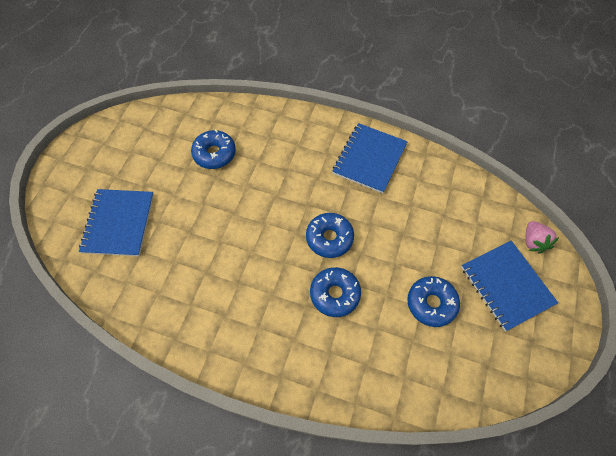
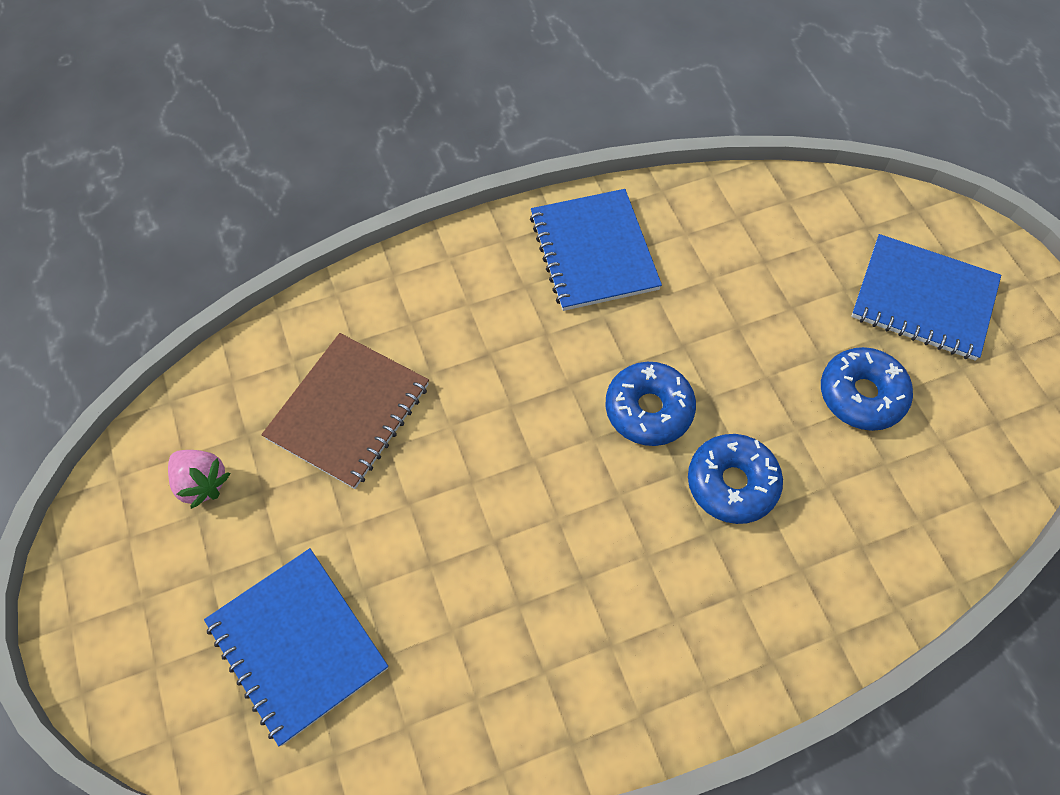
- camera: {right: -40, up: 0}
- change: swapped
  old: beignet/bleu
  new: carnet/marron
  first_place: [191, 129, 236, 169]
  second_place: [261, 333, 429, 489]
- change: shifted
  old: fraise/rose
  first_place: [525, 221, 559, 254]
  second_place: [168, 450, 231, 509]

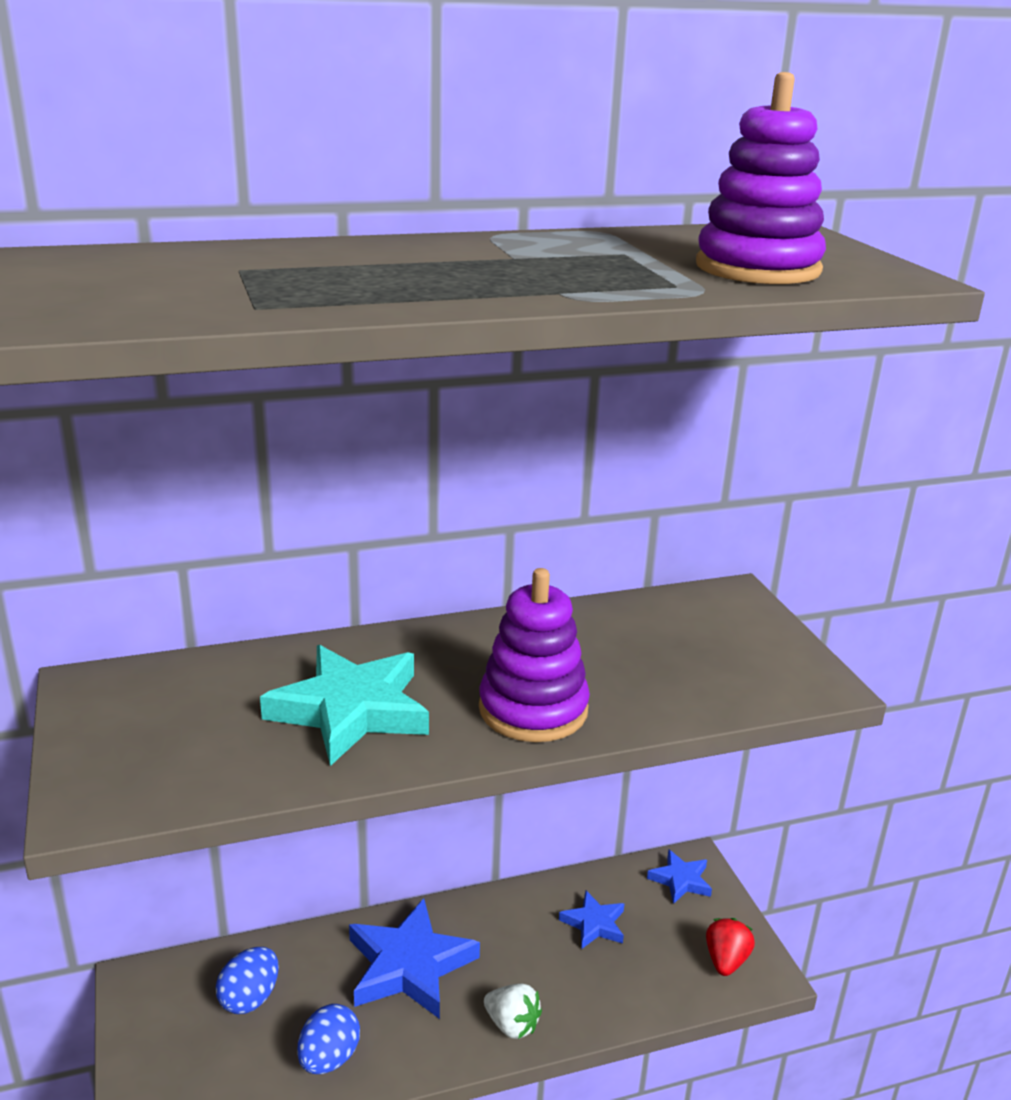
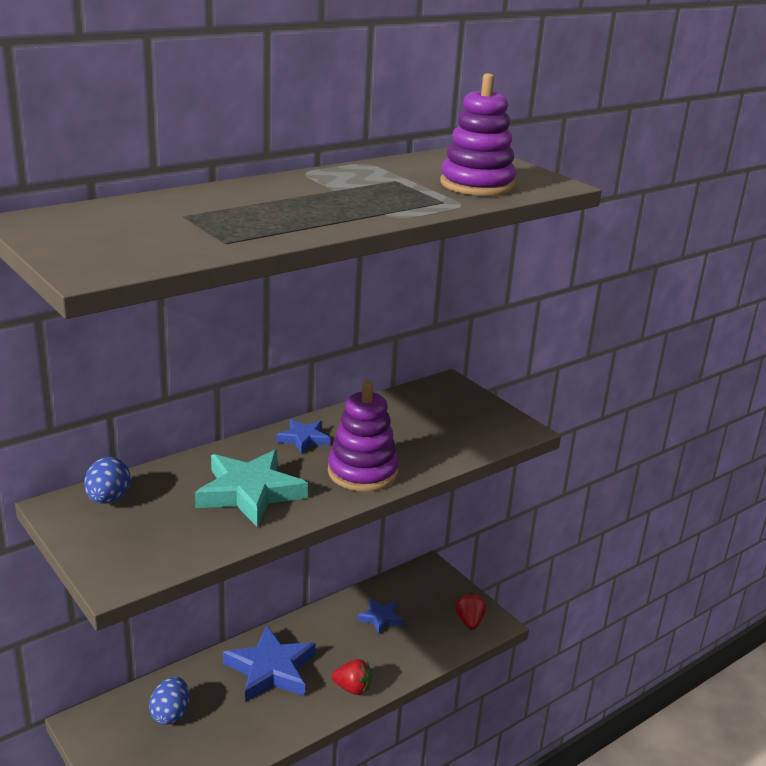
- camera: {right: -20, up: 0}
- change: shifted
  old: œuf/bleu
  first_place: [297, 1004, 360, 1074]
  second_place: [84, 457, 130, 504]
- change: repainted
  old: fraise/blanc
  new: fraise/rouge
  first_place: [484, 984, 542, 1039]
  second_place: [332, 659, 372, 695]
- change: shifted
  old: étoile/bleu
  first_place: [647, 850, 712, 904]
  second_place: [276, 419, 330, 454]

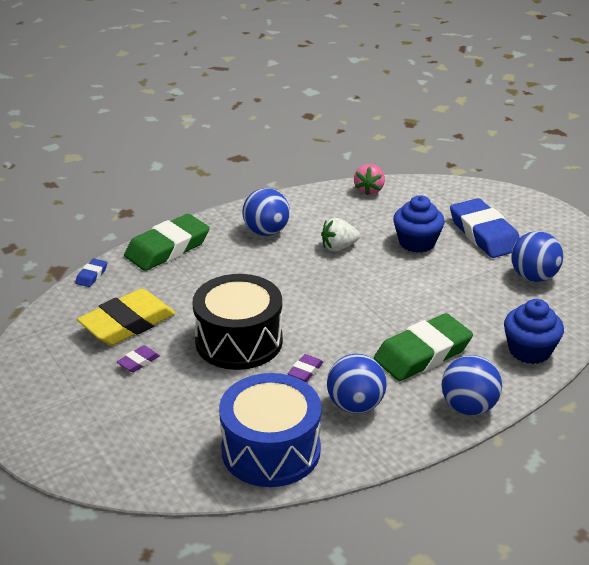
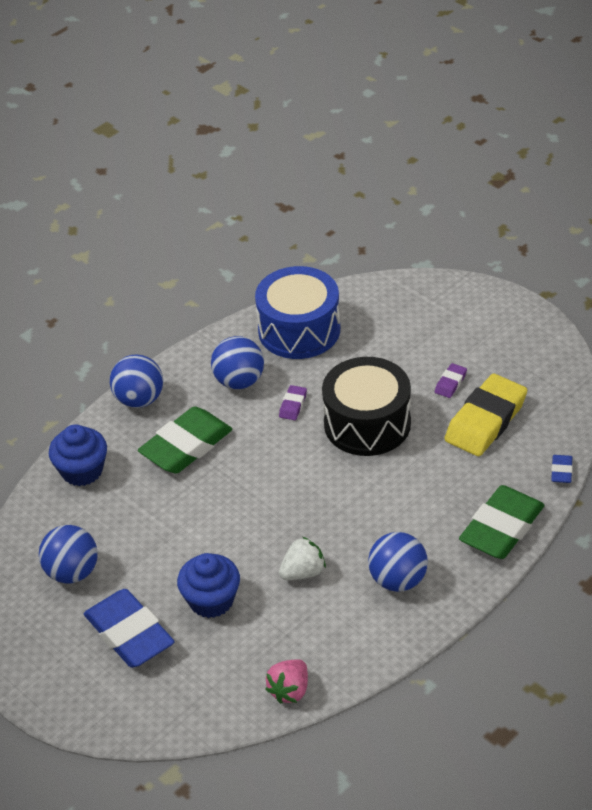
- camera: {right: 170, up: 10}
- change: rotated
  old: fraise/rose
  first_place: [354, 164, 385, 196]
  second_place: [265, 660, 308, 704]
  degrees: -150

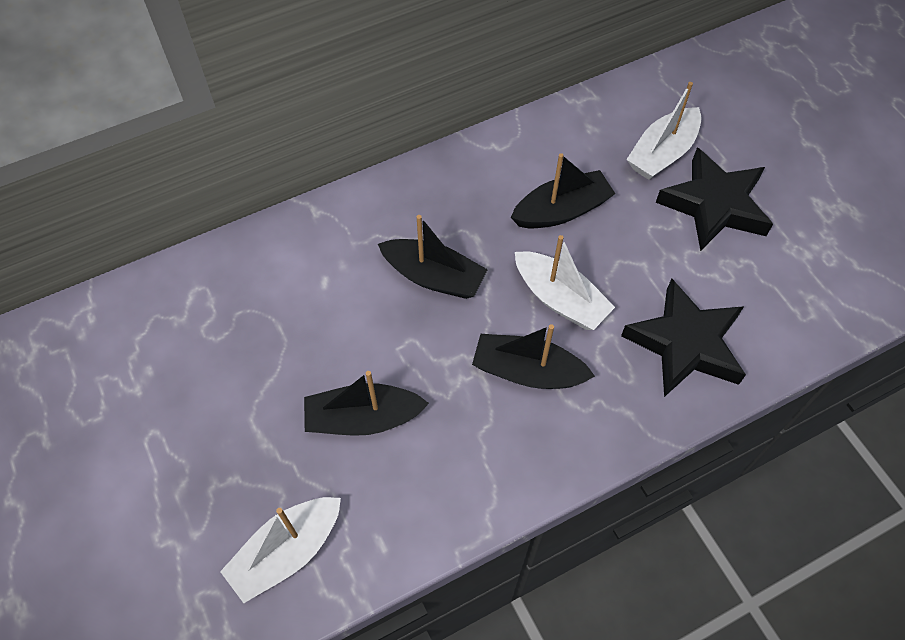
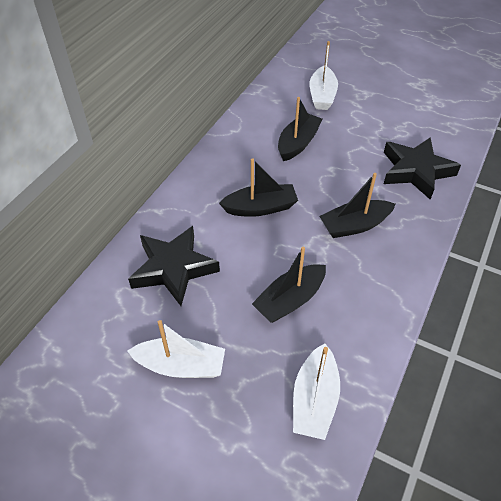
- camera: {right: -35, up: -10}
- change: shifted
  old: bateau/blanc
  first_place: [515, 235, 615, 330]
  second_place: [127, 320, 225, 378]
- change: shifted
  old: étoile/noir
  first_place: [655, 147, 773, 251]
  second_place: [128, 226, 220, 306]

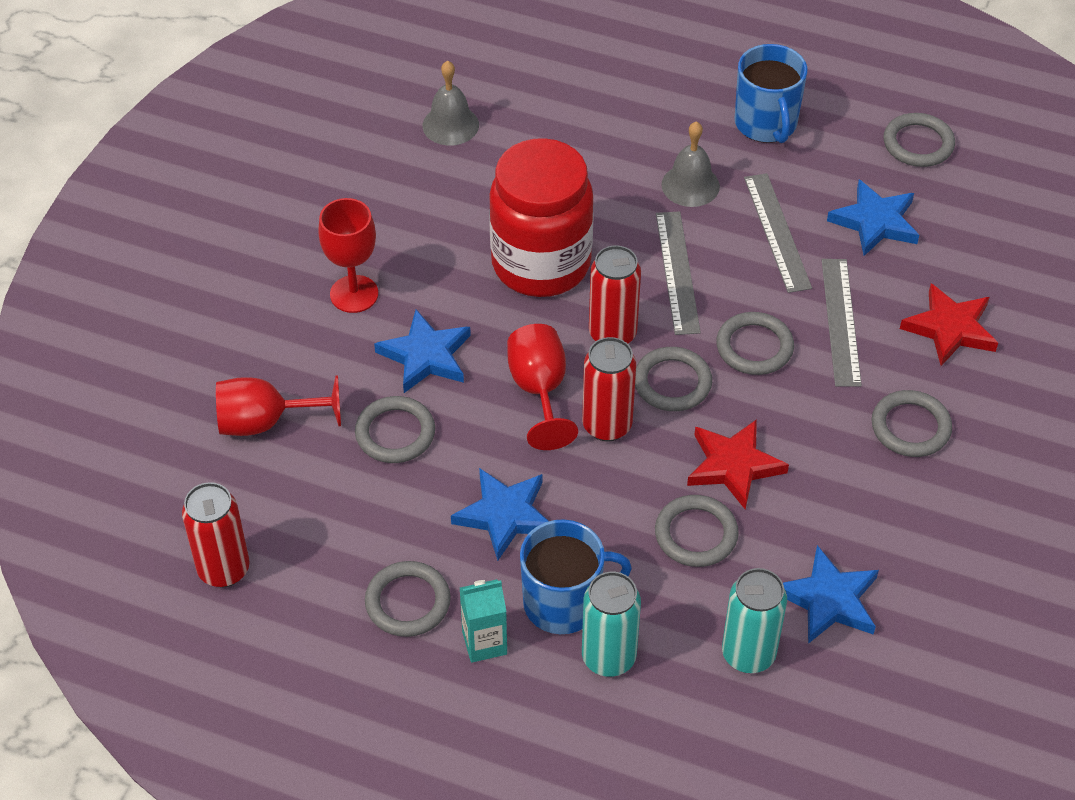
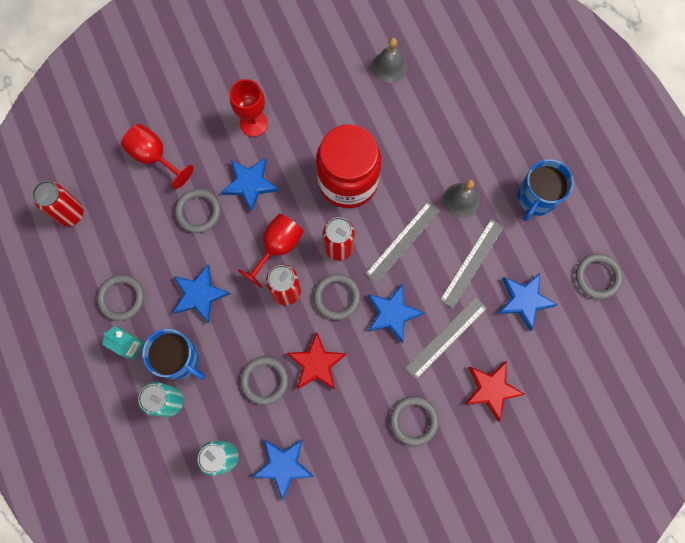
- camera: {right: 45, up: 25}
- change: swapped
  old: anneau/gris
  new: étoile/bleu
  first_place: [716, 312, 794, 375]
  second_place: [368, 284, 424, 343]

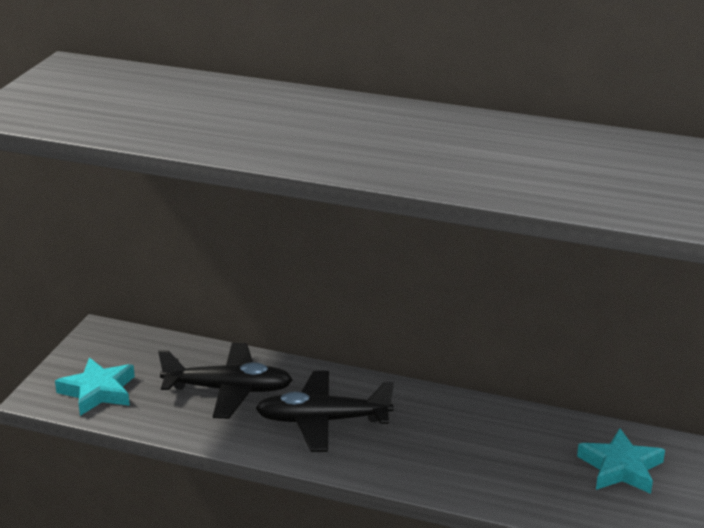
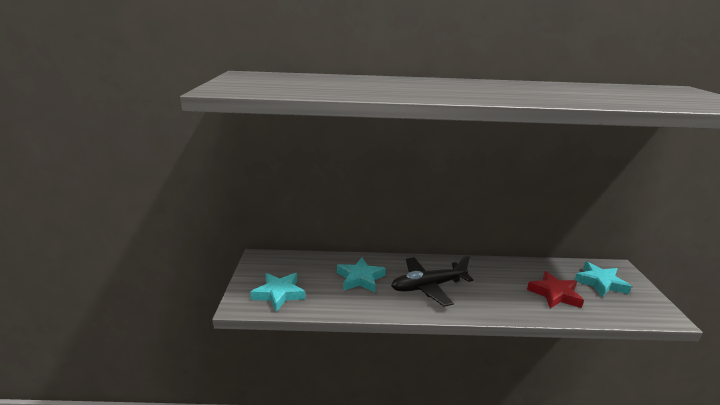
- camera: {right: -20, up: -5}
- change: swapped
  old: avion/noir
  new: étoile/turquoise
  first_place: [158, 343, 293, 419]
  second_place: [337, 257, 386, 292]
- change: new
  new: étoile/rouge
  second_place: [527, 271, 584, 308]

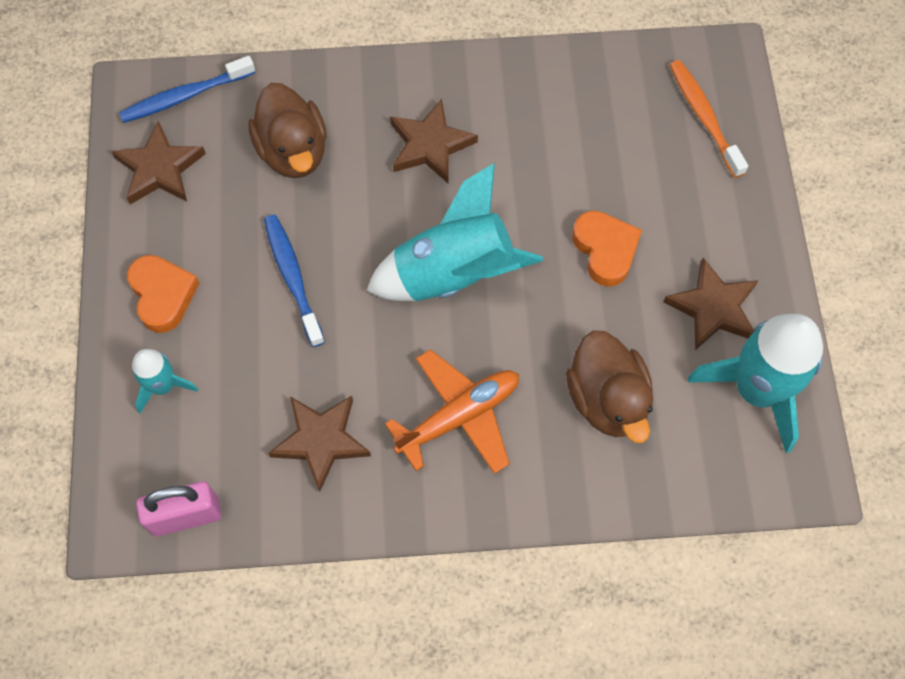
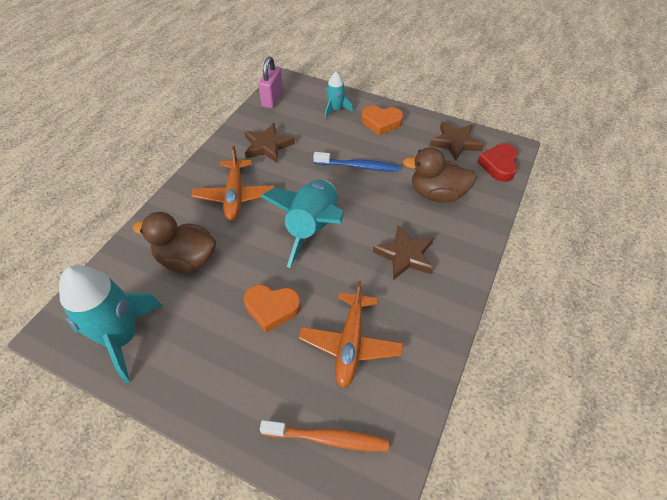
- camera: {right: 120, up: -15}
- change: swapped
  old: brosse à dents/bleu
  new: cœur/rouge
  first_place: [119, 56, 255, 123]
  second_place: [478, 144, 518, 182]
- change: gone
  old: étoile/marron
  first_place: [663, 258, 759, 350]
- change: new
  new: avion/orange
  second_place: [299, 281, 403, 388]

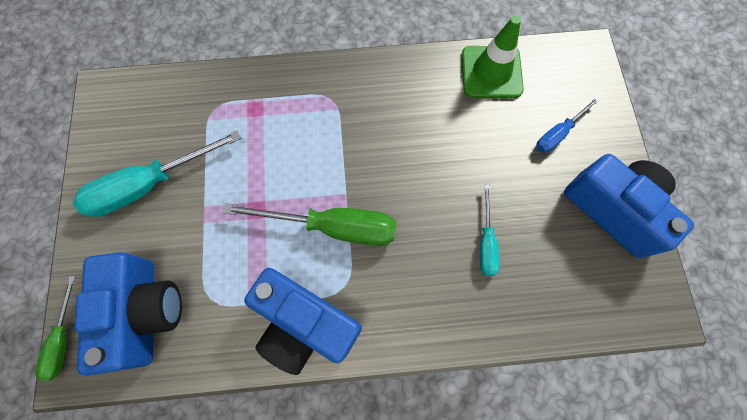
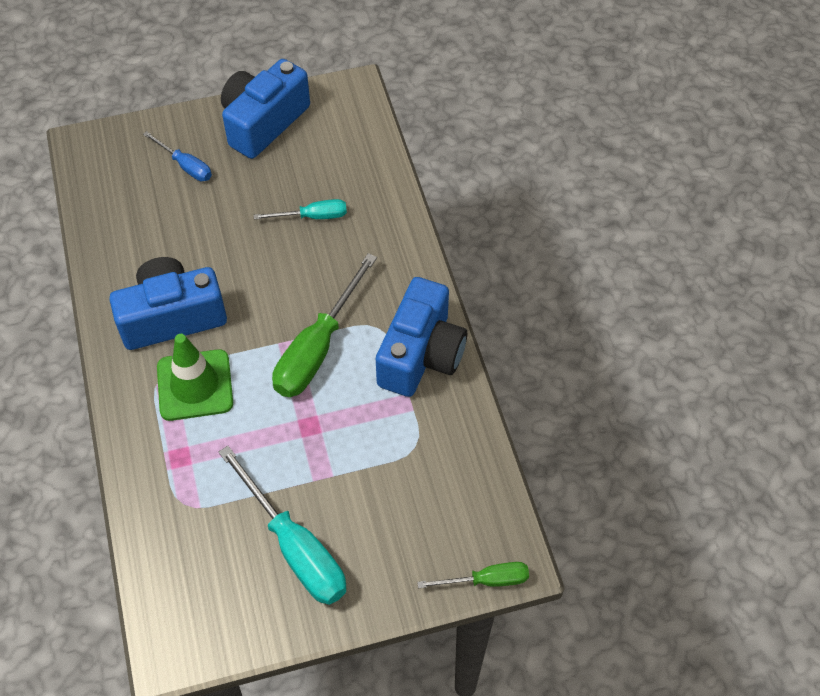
- camera: {right: -100, up: -15}
- change: shifted
  old: appareil photo/bleu
  first_place: [75, 252, 182, 376]
  second_place: [109, 257, 227, 350]
- change: rotated
  old: tournevis/vert
  first_place: [223, 203, 396, 246]
  second_place: [272, 253, 377, 397]
  degrees: -150
- change: shifted
  old: cône de chantier/vert
  first_place: [462, 16, 524, 98]
  second_place: [157, 334, 233, 421]

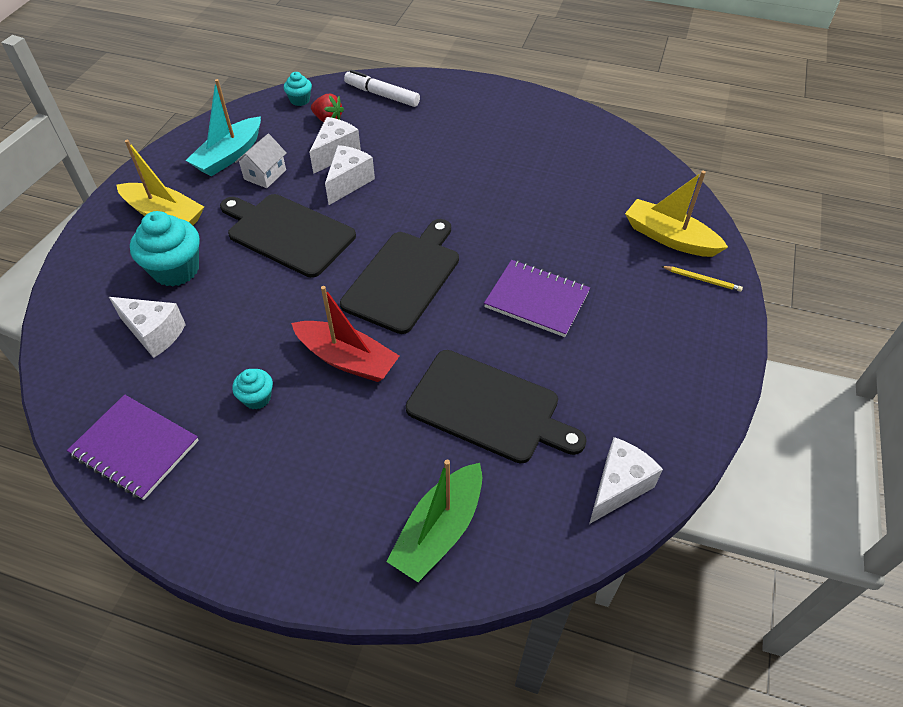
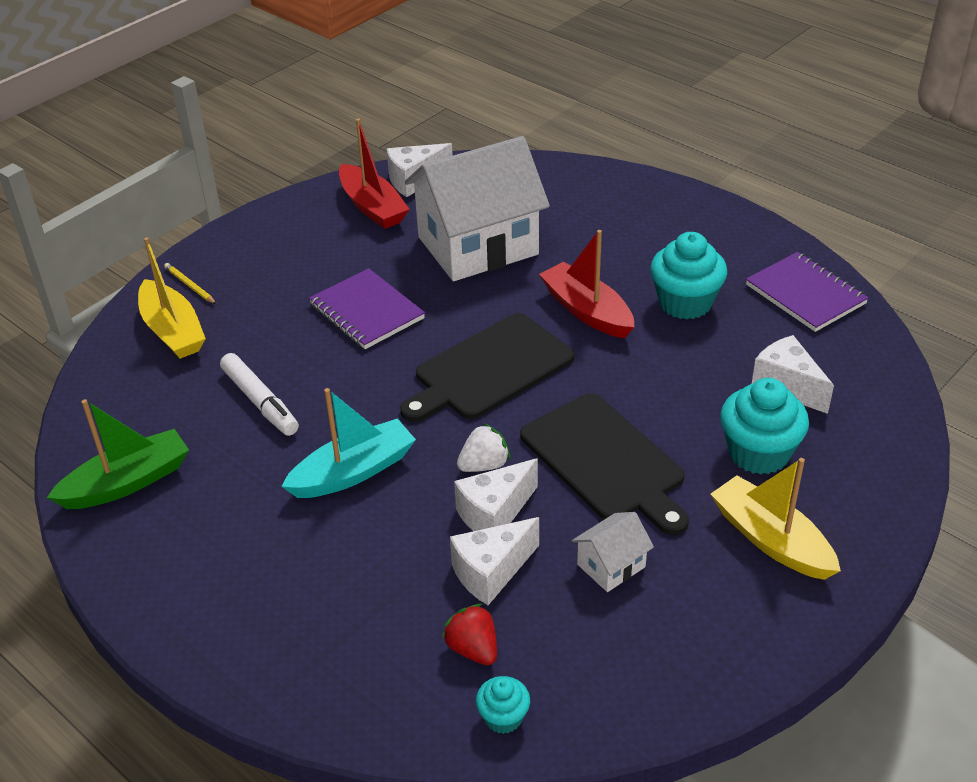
- camera: {right: -155, up: -10}
- change: shifted
  old: bateau/turquoise
  first_place: [186, 79, 261, 176]
  second_place: [281, 388, 416, 498]
- change: scaled
  old: muffin/turquoise
  first_place: [232, 369, 273, 410]
  second_place: [650, 232, 727, 320]
  factor: 1.91
- change: shifted
  old: feutre/blanc
  first_place: [344, 70, 420, 107]
  second_place: [220, 353, 299, 436]
- change: shifted
  old: bateau/vert
  first_place: [386, 460, 482, 582]
  second_place: [47, 399, 189, 509]
- change: swapped
  old: planche à découper/noir
  new: maison/blanc
  first_place: [406, 350, 587, 464]
  second_place: [405, 136, 550, 281]
- change: new
  new: bateau/rouge
  second_place: [339, 118, 410, 229]
- change: new
  new: fraise/blanc
  second_place: [457, 423, 510, 472]

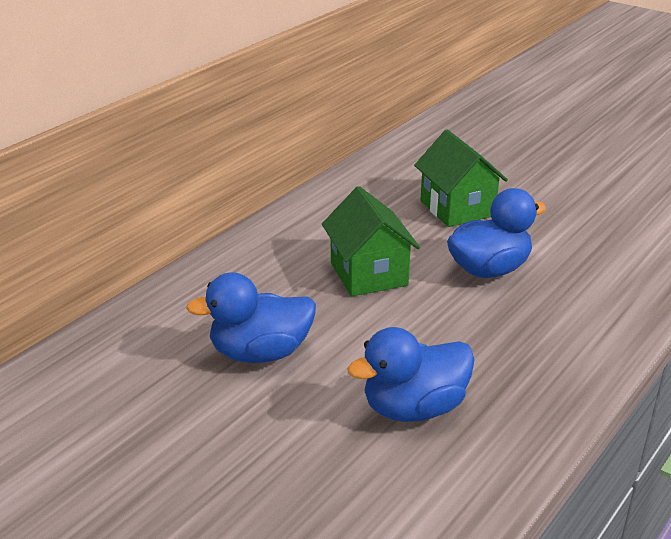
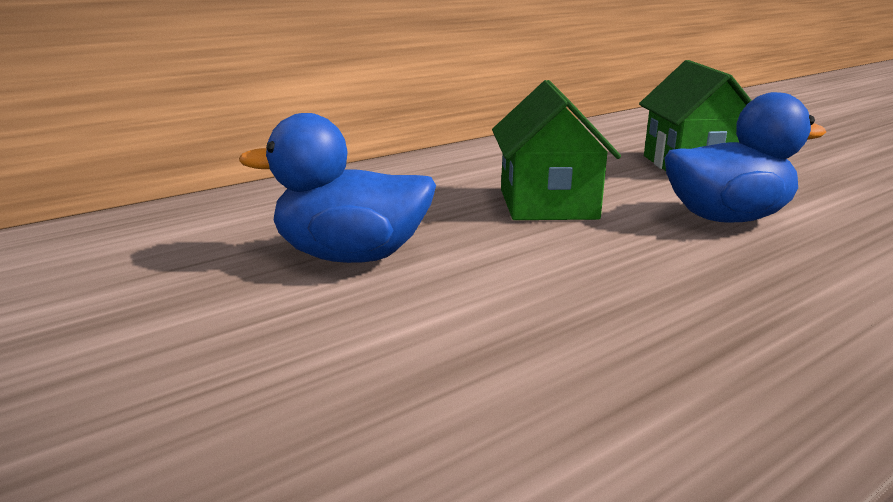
- camera: {right: 15, up: -10}
- change: gone
  old: canard/bleu
  first_place: [347, 327, 475, 422]

